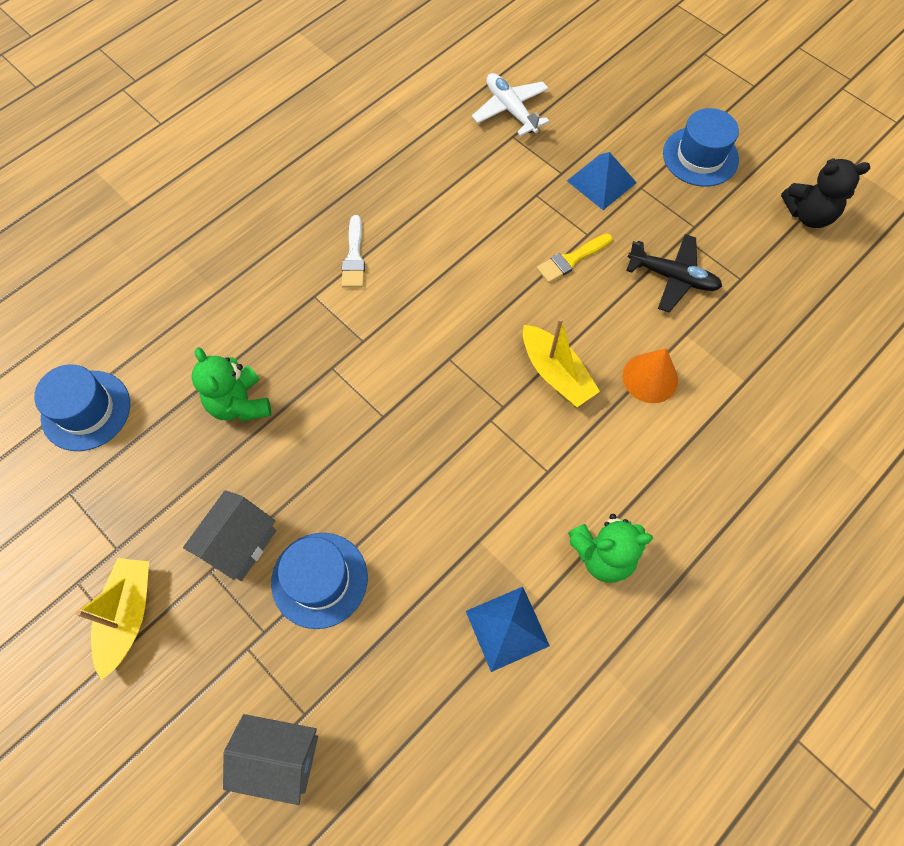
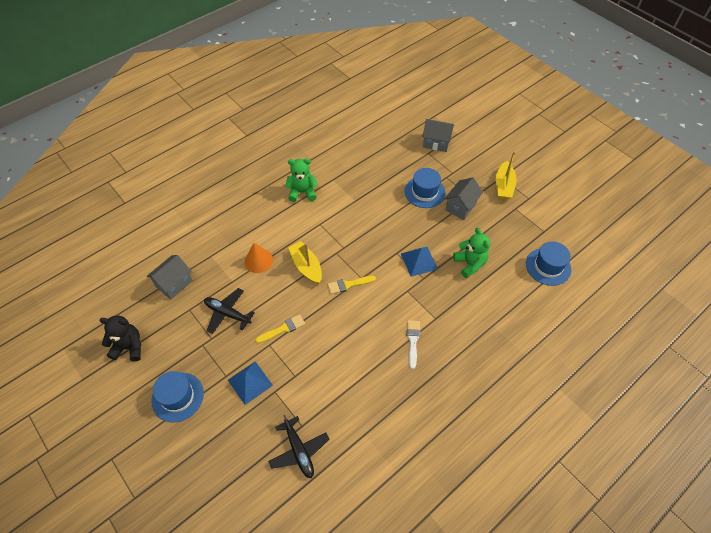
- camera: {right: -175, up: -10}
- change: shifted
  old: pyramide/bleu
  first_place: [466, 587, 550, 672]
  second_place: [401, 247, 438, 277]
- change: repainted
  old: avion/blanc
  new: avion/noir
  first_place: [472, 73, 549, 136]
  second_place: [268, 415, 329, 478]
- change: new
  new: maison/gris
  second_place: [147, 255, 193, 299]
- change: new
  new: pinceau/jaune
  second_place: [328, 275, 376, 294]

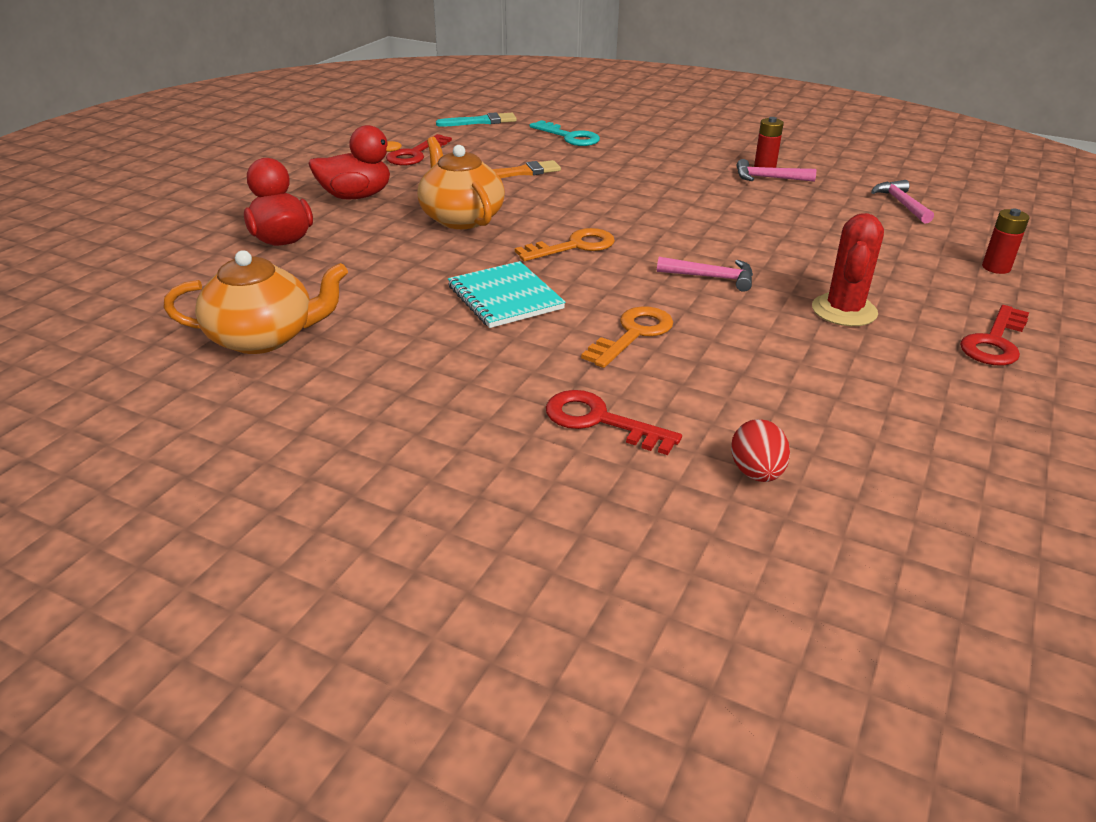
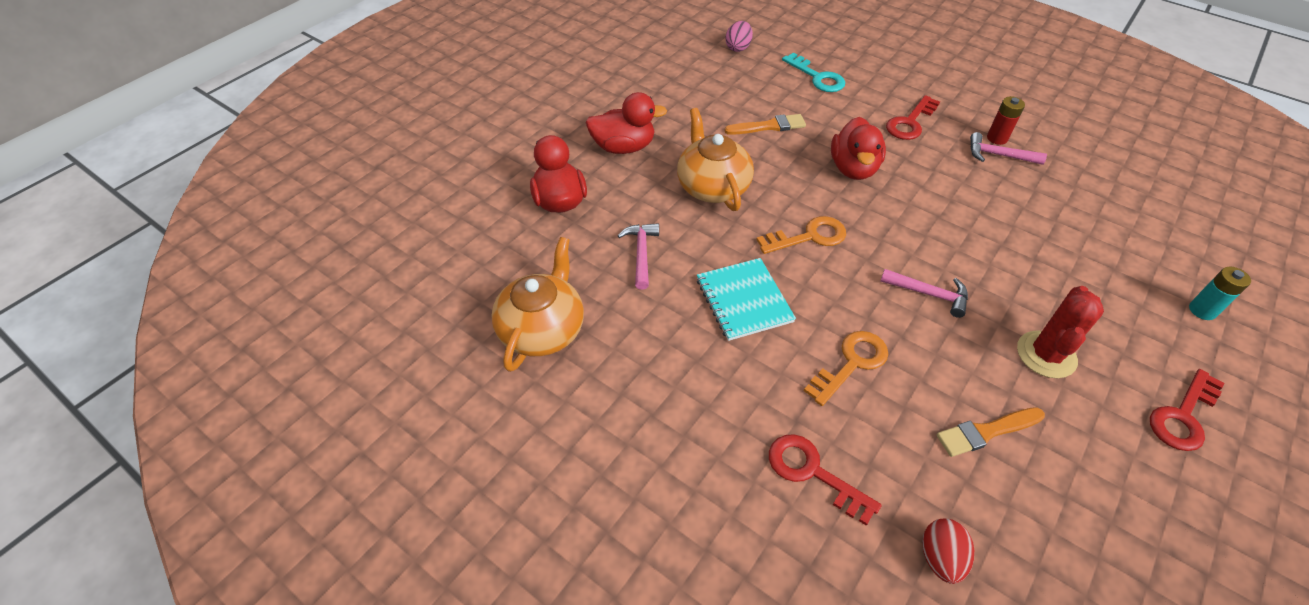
- camera: {right: 10, up: 15}
- change: rotated
  old: théière/orange
  first_place: [163, 250, 348, 354]
  second_place: [491, 237, 584, 372]
  degrees: -75
- change: shifted
  old: clé/rouge
  first_place: [386, 134, 452, 165]
  second_place: [886, 95, 940, 140]
- change: swapped
  old: pinceau/turquoise
  new: œuf/rose
  first_place: [436, 112, 517, 127]
  second_place: [725, 21, 753, 52]
- change: shifted
  old: marteau/rose
  first_place: [871, 180, 934, 224]
  second_place: [618, 223, 659, 290]
- change: repainted
  old: pile/rouge
  new: pile/turquoise
  first_place: [982, 209, 1029, 274]
  second_place: [1189, 267, 1251, 320]
- change: new
  new: canard/rouge
  second_place: [831, 117, 886, 180]
- change: new
  new: pinceau/orange
  second_place: [937, 407, 1045, 457]

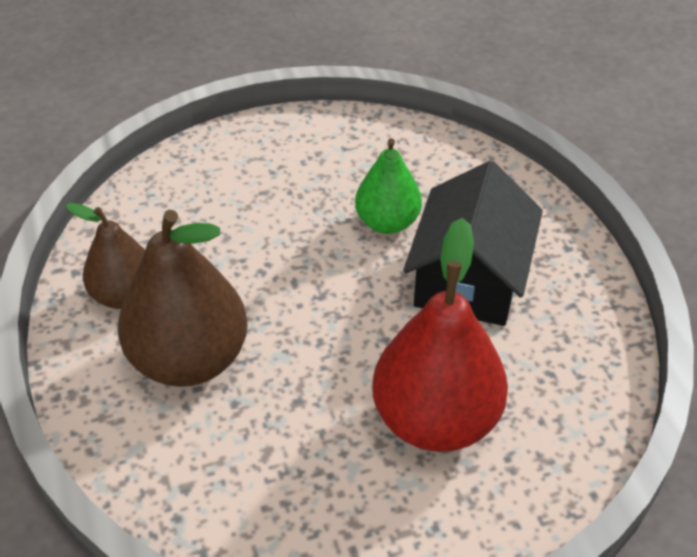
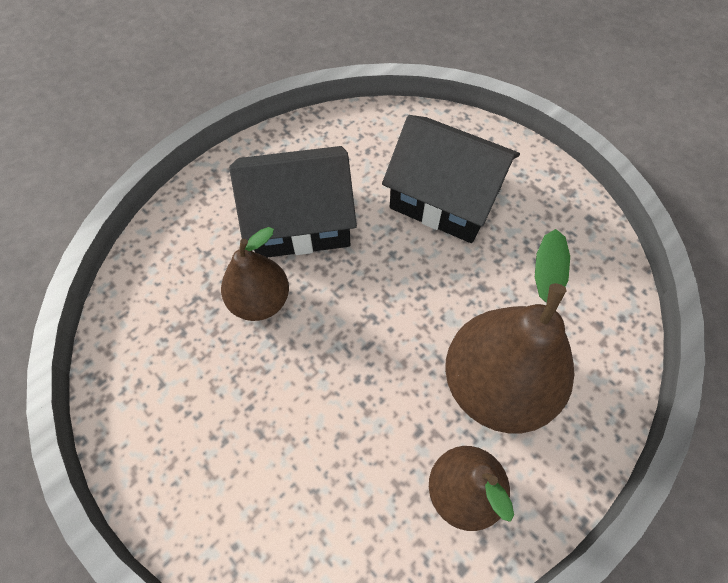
- camera: {right: -115, up: 15}
- change: repainted
  old: poire/vert
  new: poire/marron
  first_place: [355, 138, 422, 234]
  second_place: [221, 227, 289, 321]
- change: swapped
  old: poire/rouge
  new: maison/noir
  first_place: [372, 218, 508, 452]
  second_place: [382, 115, 520, 243]

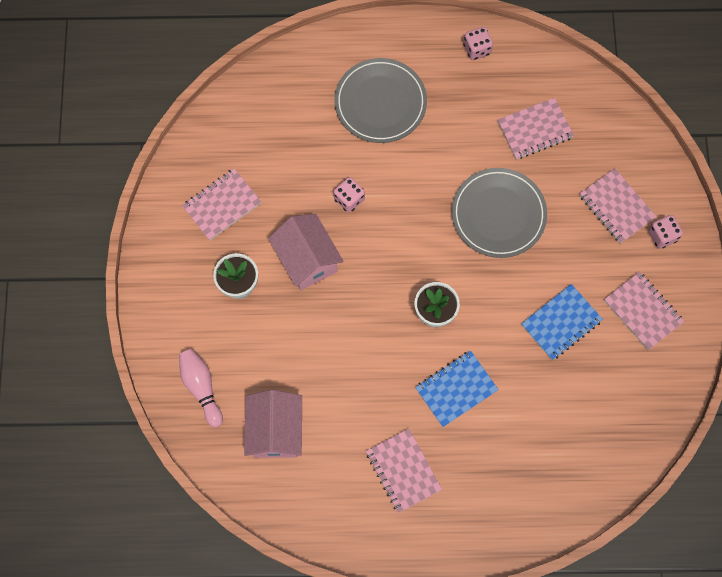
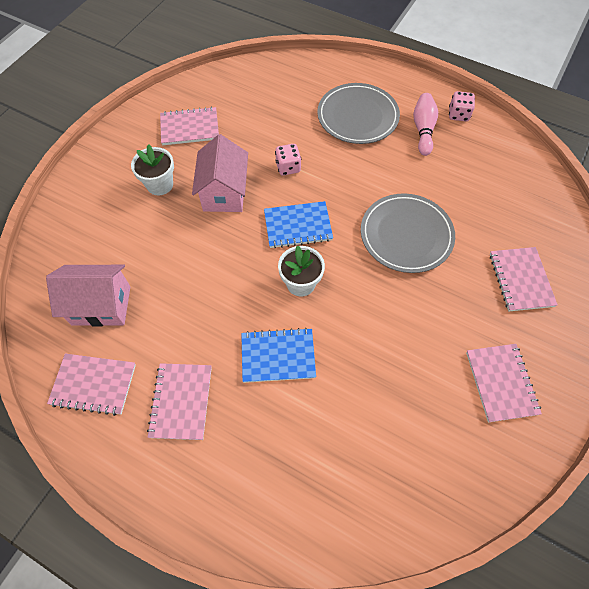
- camera: {right: 30, up: -10}
- change: shifted
  old: quille/rose
  first_place: [179, 349, 223, 427]
  second_place: [413, 93, 438, 156]
- change: rotated
  old: maison/rose
  first_place: [244, 390, 302, 458]
  second_place: [46, 265, 130, 327]
  degrees: 60
- change: shifted
  old: carnet/rose
  first_place: [498, 98, 574, 159]
  second_place: [47, 354, 136, 416]
- change: shifted
  old: carnet/bleu
  first_place: [521, 284, 603, 360]
  second_place: [264, 201, 333, 248]
- change: gone
  old: dé/rose
  first_place: [648, 215, 683, 249]

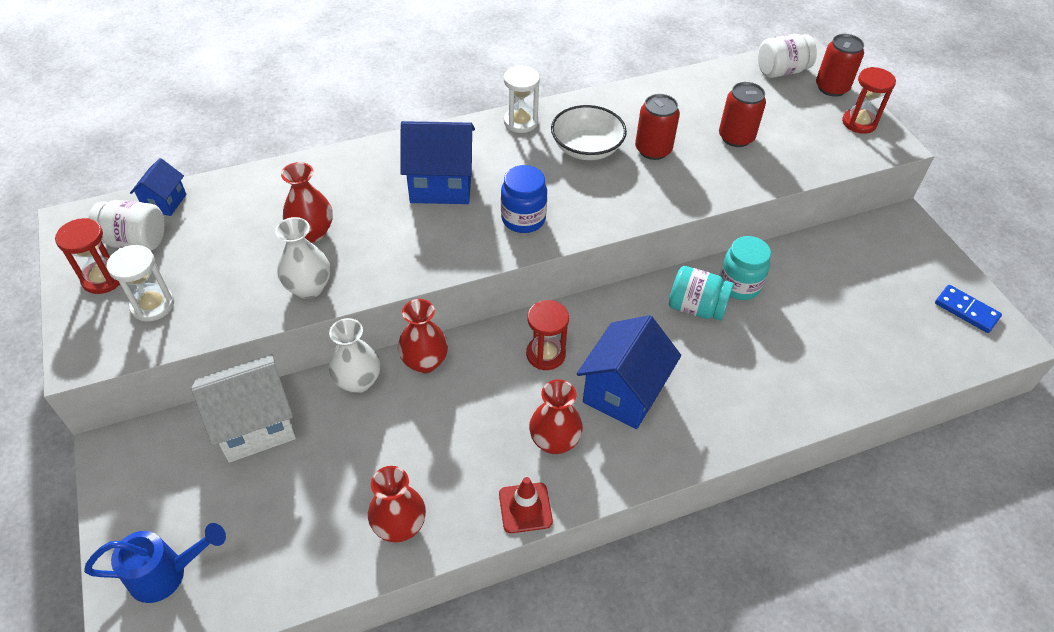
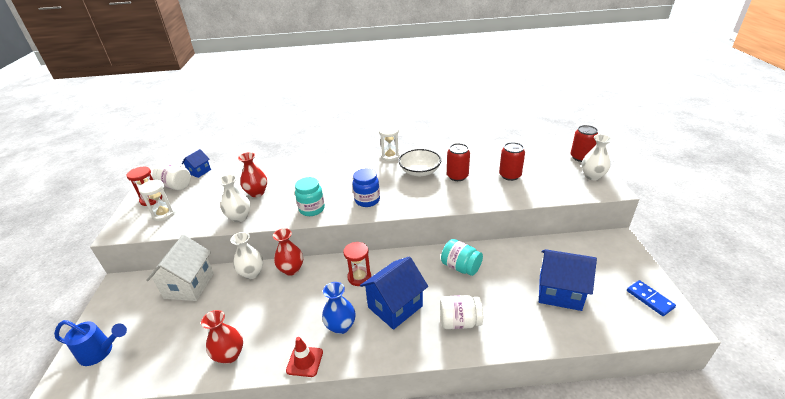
- camera: {right: 20, up: -15}
- change: rotated
  old: maison/blanc
  first_place: [191, 354, 296, 463]
  second_place: [146, 235, 214, 301]
  degrees: -75
- change: shifted
  old: maison/bleu
  first_place: [400, 121, 475, 204]
  second_place: [539, 249, 597, 311]
- change: repainted
  old: vase/rouge
  new: vase/bleu
  first_place: [529, 379, 583, 454]
  second_place: [322, 282, 355, 334]
- change: shifted
  old: bocal/turquoise
  first_place: [720, 236, 771, 300]
  second_place: [295, 177, 325, 216]
- change: shifted
  old: bocal/blanc
  first_place: [758, 34, 817, 78]
  second_place: [440, 295, 483, 329]
- change: swapped
  old: sablier/rouge
  new: vase/blanc
  first_place: [842, 67, 896, 134]
  second_place: [582, 134, 612, 180]

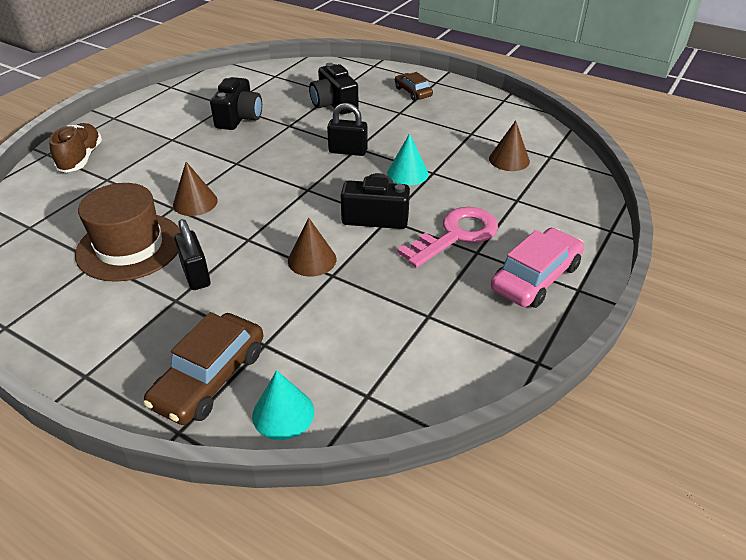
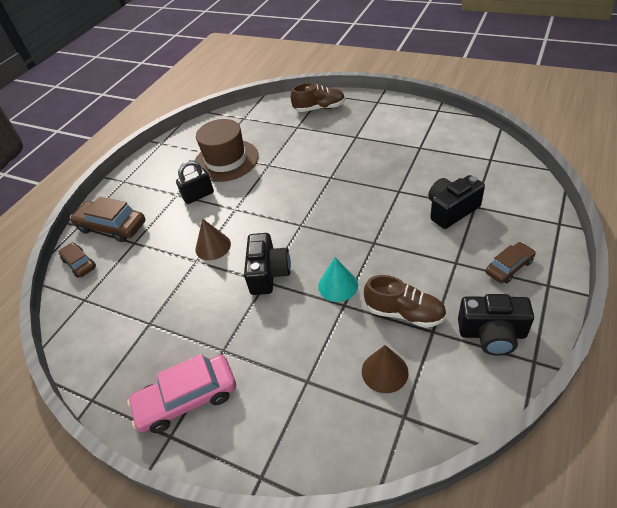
- camera: {right: 90, up: 5}
- change: gone
  old: cône/marron
  first_place: [173, 162, 218, 216]
- change: shifted
  old: appareil photo/noir
  first_place: [210, 77, 262, 130]
  second_place: [458, 294, 534, 356]
- change: swapped
  old: cône/turquoise
  new: voiture/marron
  first_place: [252, 370, 314, 440]
  second_place: [58, 242, 96, 278]
- change: gone
  old: cadenas/noir
  first_place: [327, 103, 368, 156]
- change: gone
  old: clé/rose
  first_place: [397, 207, 498, 268]
- change: rotated
  old: voiture/rose
  first_place: [491, 228, 584, 308]
  second_place: [127, 354, 236, 433]
  degrees: 120
- change: new
  new: chaussure/marron
  second_place: [364, 275, 446, 328]

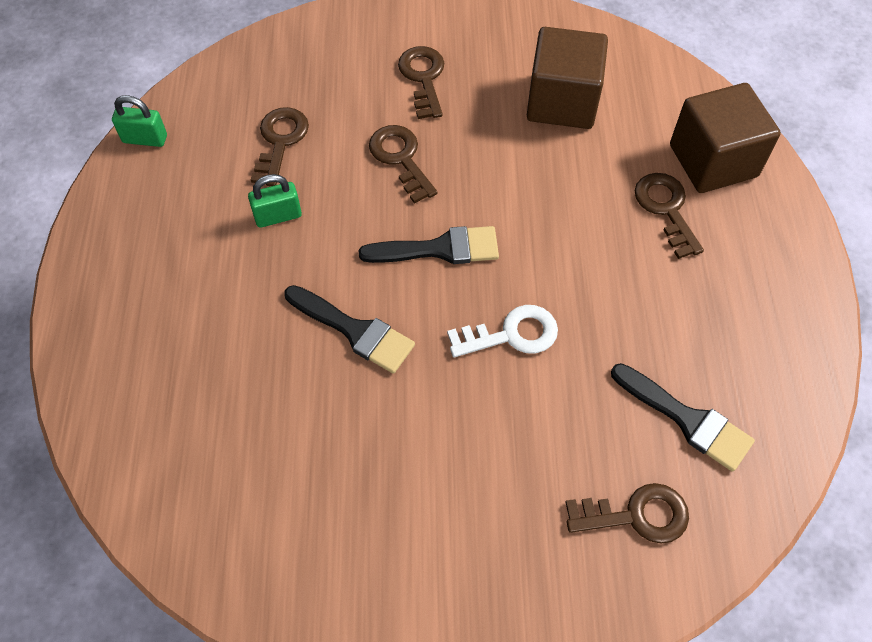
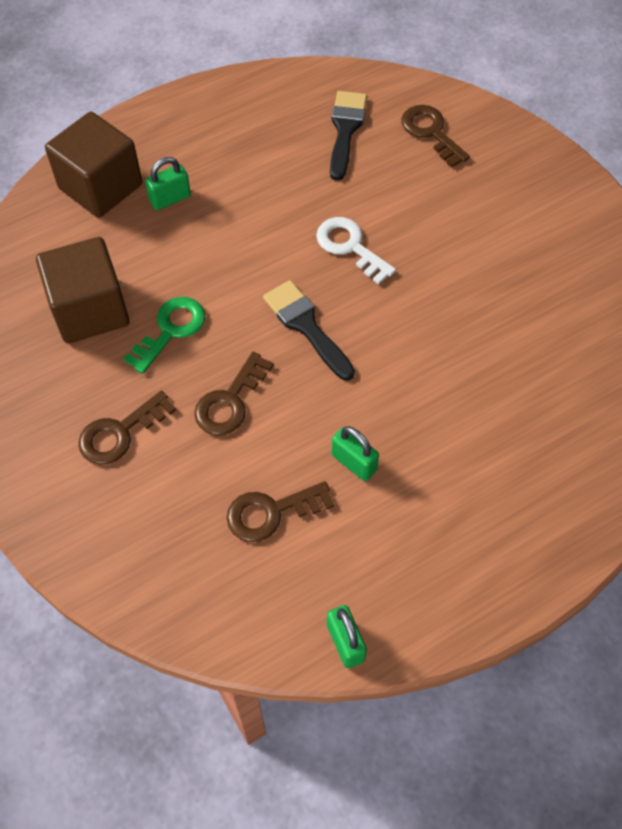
- camera: {right: -120, up: 0}
- change: gone
  old: pinceau/noir
  first_place: [284, 285, 415, 374]
- change: swapped
  old: clé/marron
  new: cadenas/vert
  first_place: [635, 173, 704, 259]
  second_place: [145, 157, 191, 210]
- change: new
  new: clé/vert
  second_place: [123, 297, 205, 374]

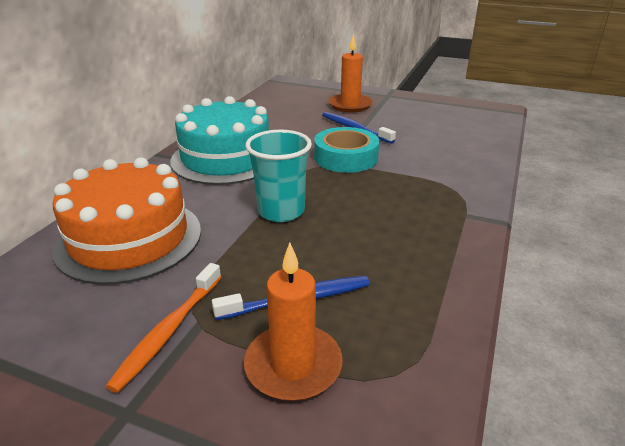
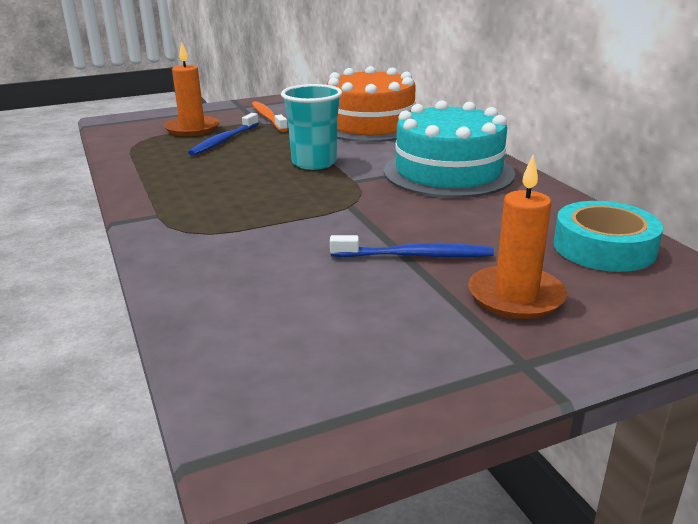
- camera: {right: 135, up: -5}
- change: shifted
  old: ruban adhésif/turquoise
  first_place: [314, 127, 379, 173]
  second_place: [554, 201, 663, 272]

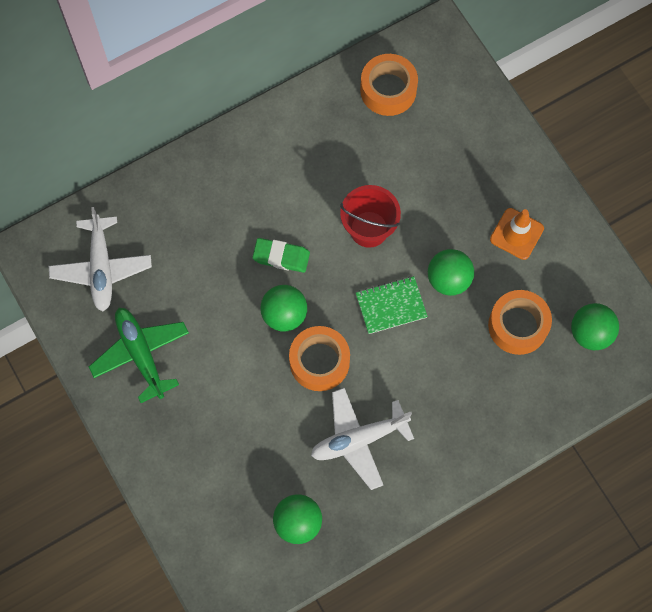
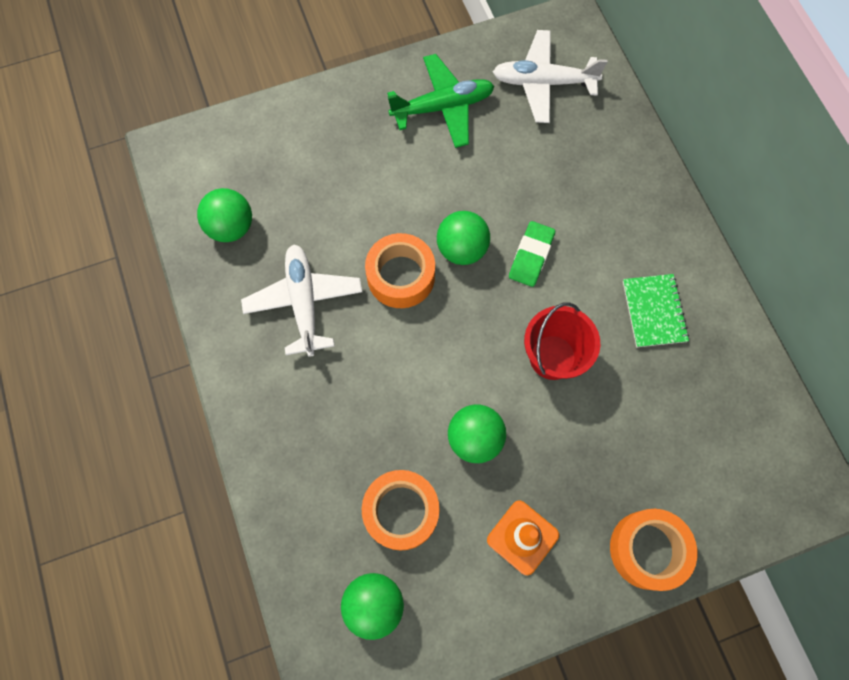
- camera: {right: 100, up: 0}
- change: shifted
  old: carnet/vert
  first_place: [356, 276, 428, 334]
  second_place: [623, 274, 689, 347]
- change: shifted
  old: ruban adhésif/orange
  first_place: [360, 54, 418, 116]
  second_place: [610, 509, 697, 591]

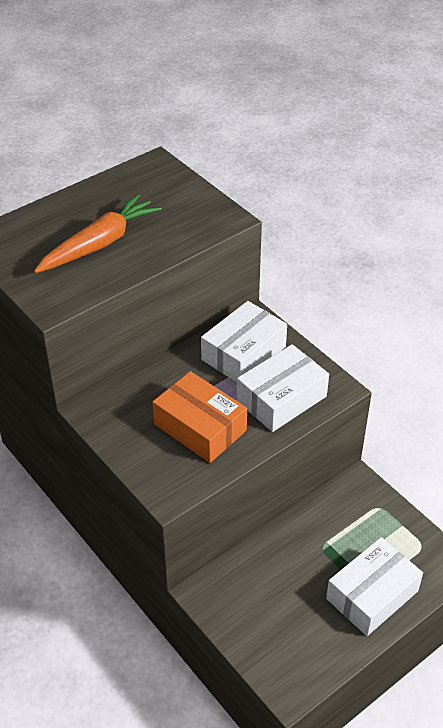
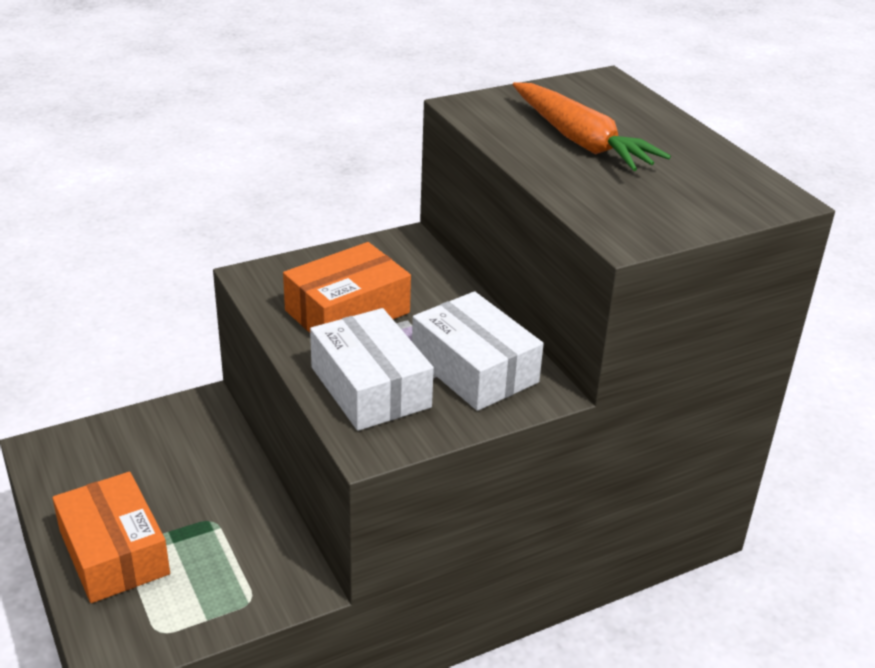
- camera: {right: 100, up: -10}
- change: repainted
  old: boîte/blanc
  new: boîte/orange
  first_place: [326, 537, 423, 636]
  second_place: [52, 472, 170, 603]

